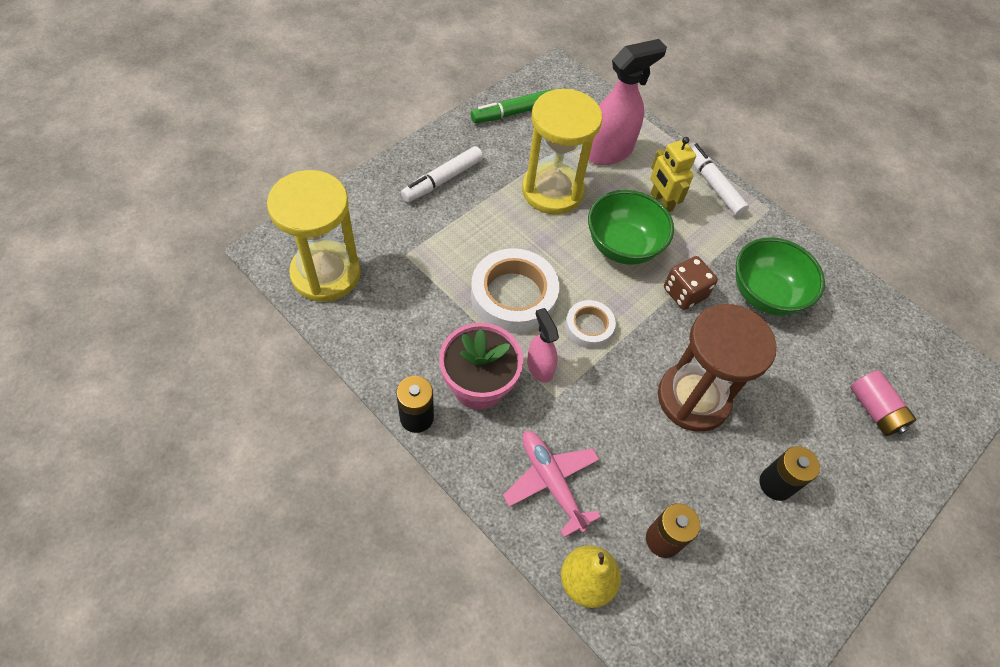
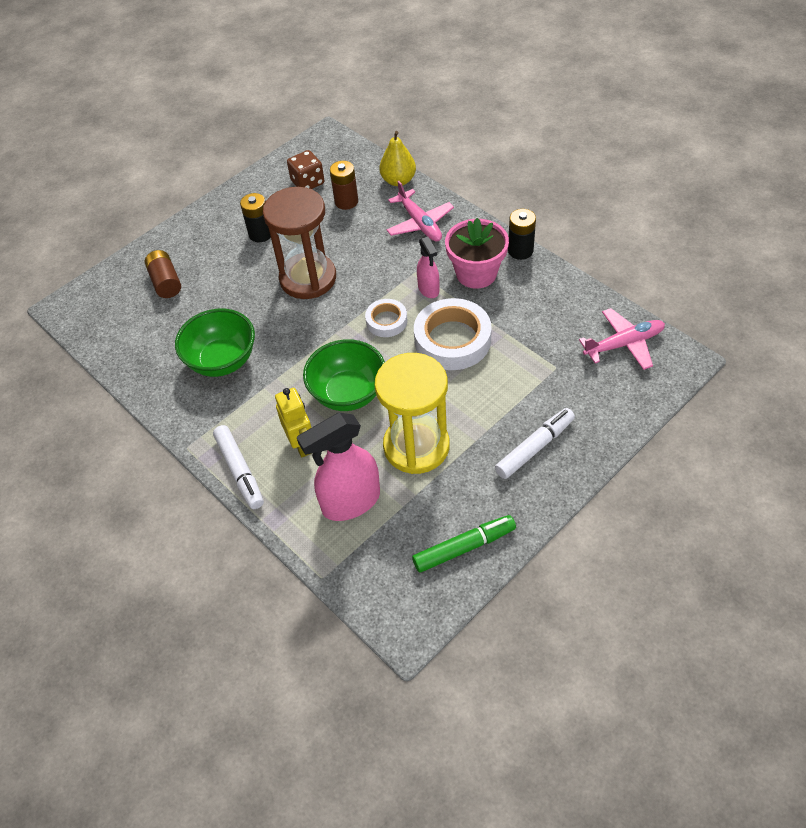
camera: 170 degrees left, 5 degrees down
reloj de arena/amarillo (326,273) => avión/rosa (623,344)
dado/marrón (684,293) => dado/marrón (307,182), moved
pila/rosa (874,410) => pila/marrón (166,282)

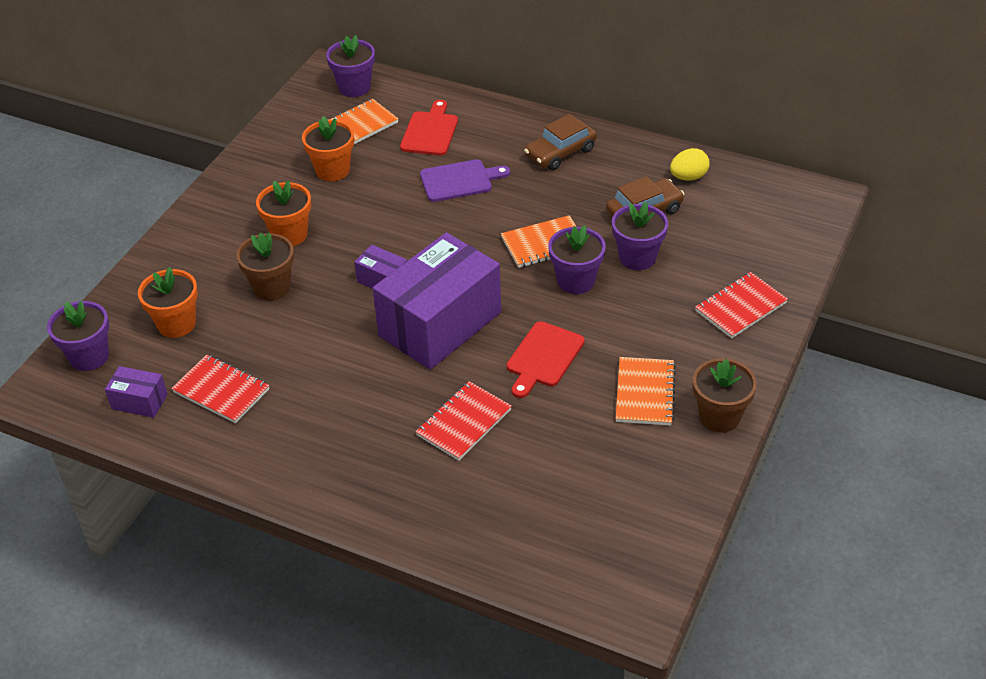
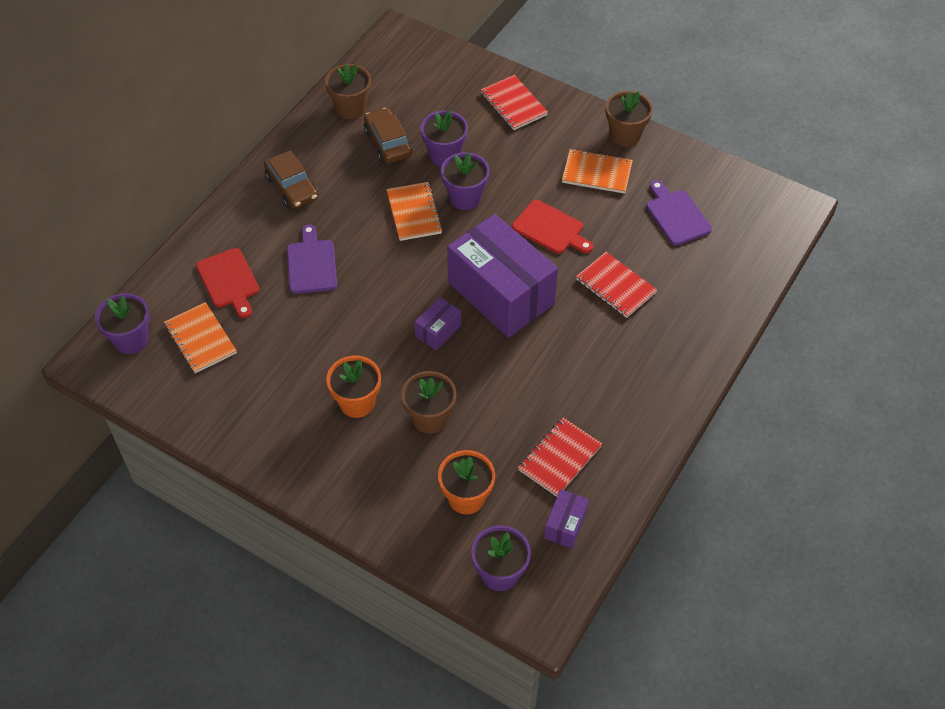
camera: 85 degrees left, 10 degrees up
maceta/naranja (332,170) => nothing
tabla de cortar/rojo (430,131) => tabla de cortar/rojo (229,281), 135 degrees counterclockwise
huevo/amarillo (688,177) => maceta/marrón (351,108)
nothing => tabla de cortar/morado (676,215)

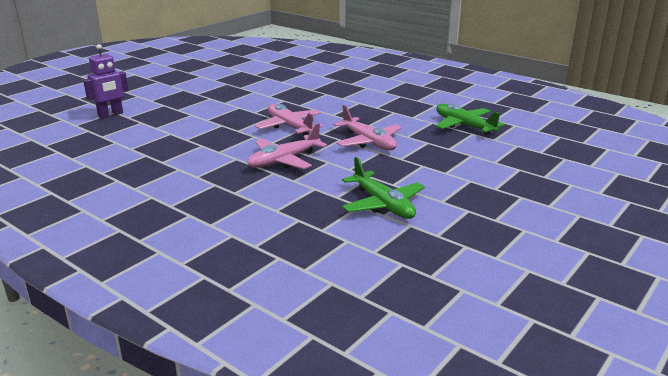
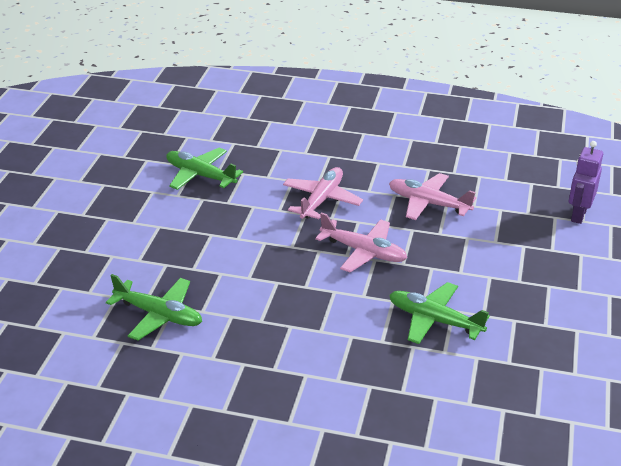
camera: 155 degrees right, 10 degrees up
avión/rosa (368,142) => avión/rosa (428,203), moved
nothing => avión/verde (434,320)

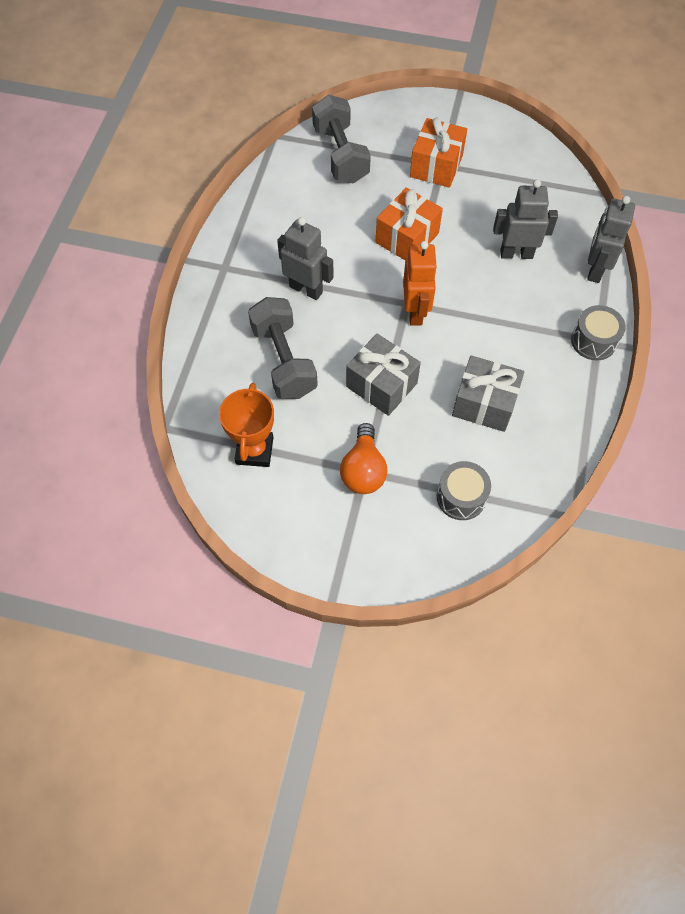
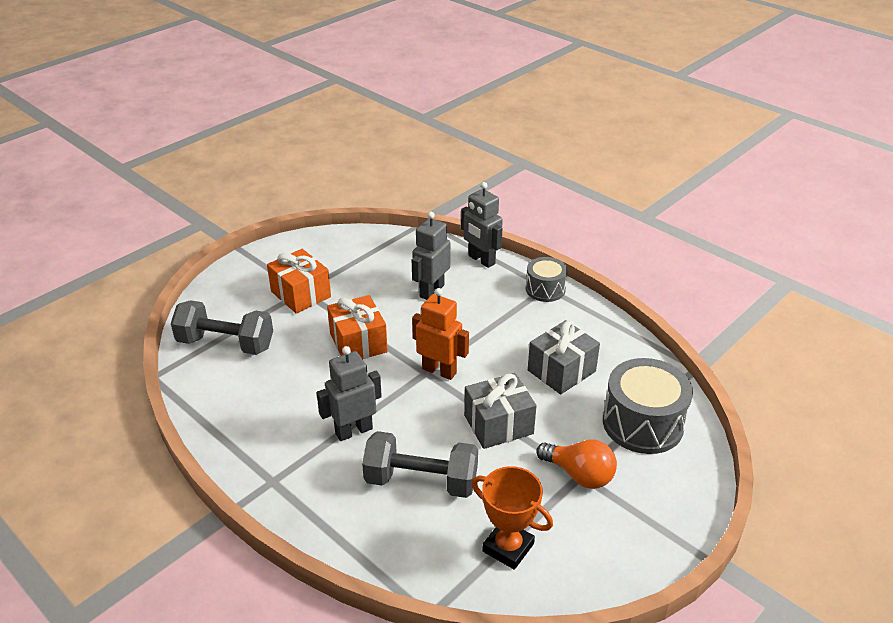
camera: 60 degrees left, 25 degrees down
tambor/gris (461,497) => tambor/gris (643,423), x1.69

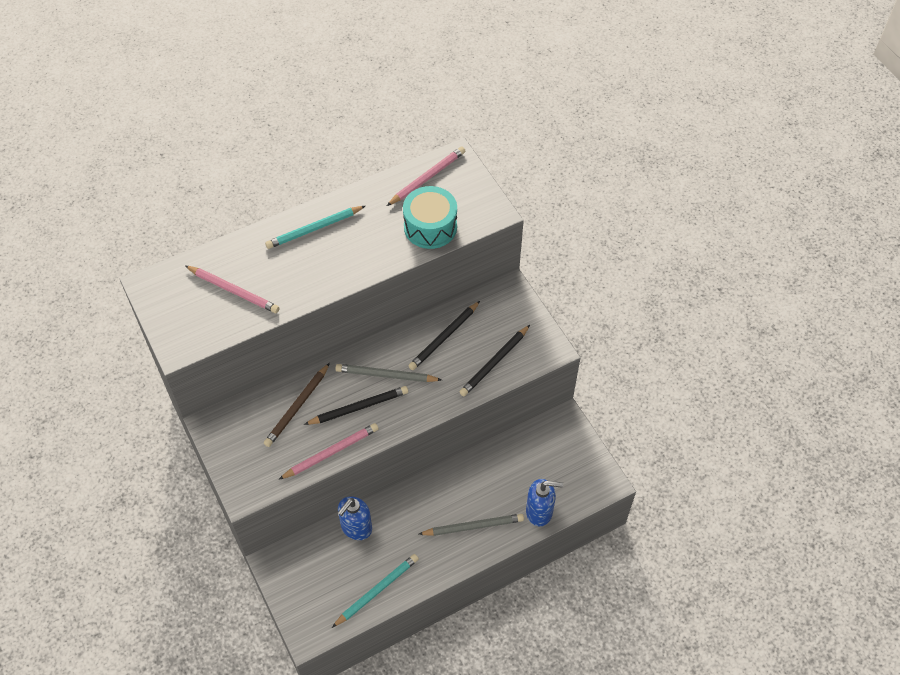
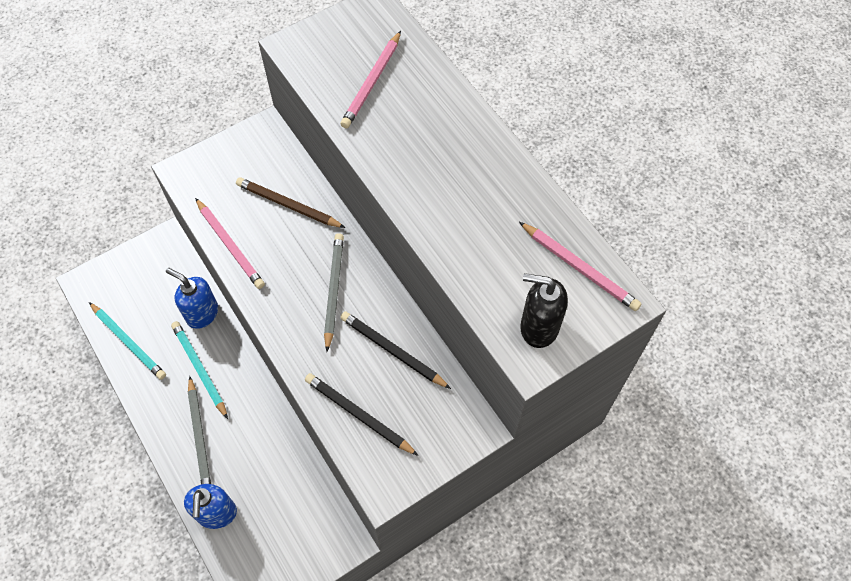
camera: 85 degrees right, 5 degrees up
lápiz/turquesa (314,229) => lápiz/turquesa (200,369), moved
lápiz/negro (358,407) => nothing
tambor/turquesa (430,227) => nothing
nothing => dispensador de jabón/negro (538,327)

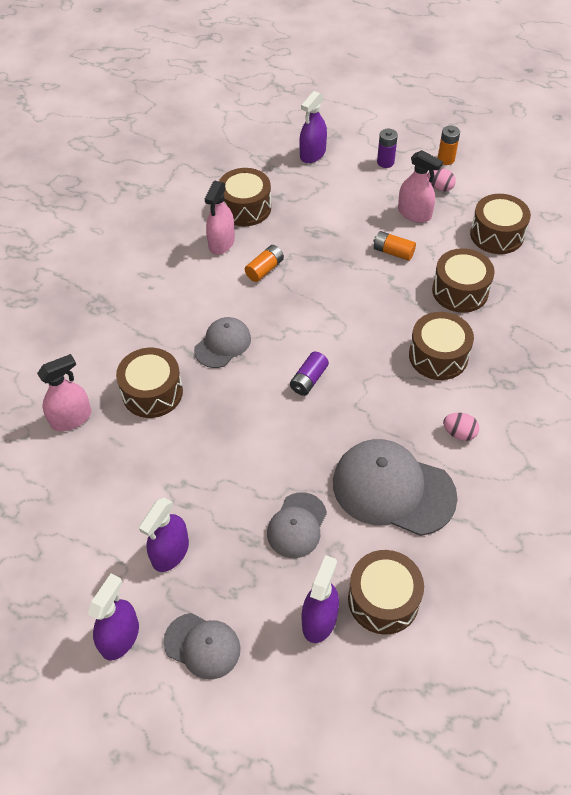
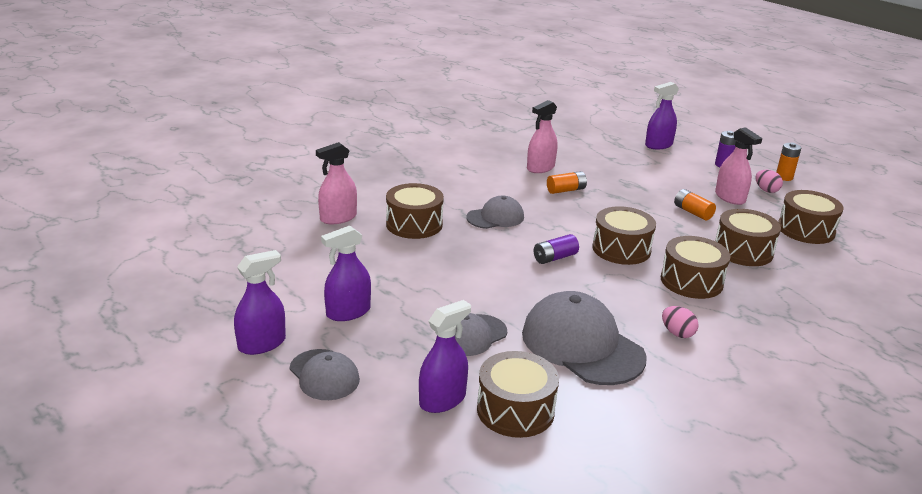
camera: 25 degrees right, 25 degrees down
pulverizador/rosa (71,418) => pulverizador/rosa (338,218), 150 degrees clockwise
tambor/marrón (245,208) => tambor/marrón (621,249), moved

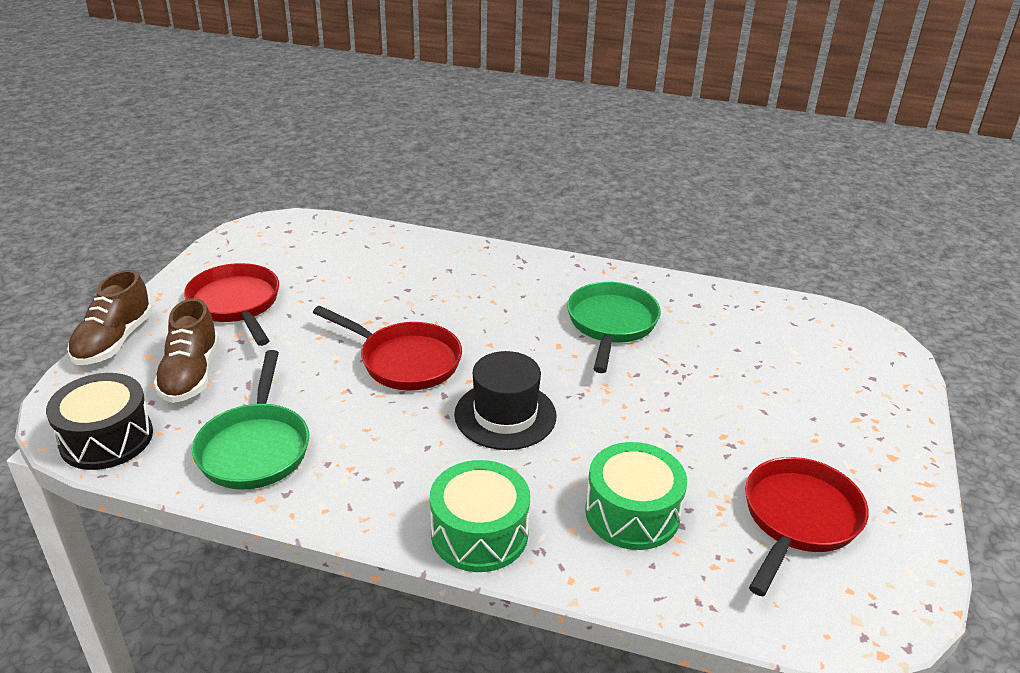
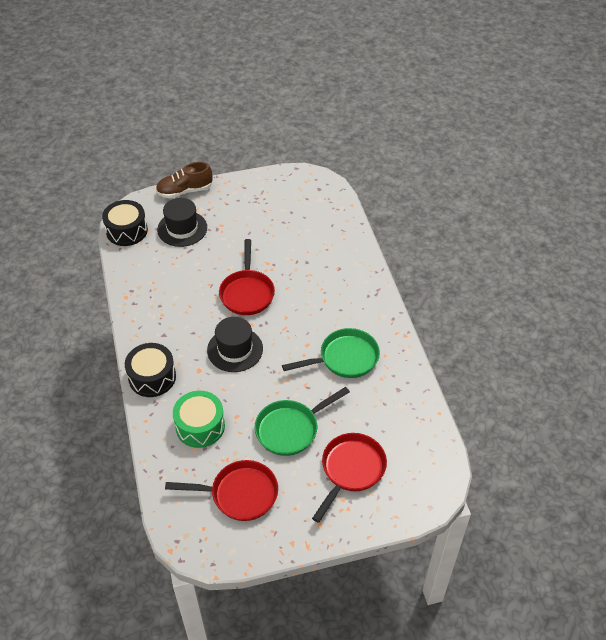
camera: 60 degrees right, 15 degrees up
zapato/marrón (191,374) => sombrero/negro (182,228)
sartén/rojo (236,304) => sartén/rojo (351,470), moved
sartén/verde (255,448) => sartén/verde (290,429), moved
tambor/verde (479,533) => tambor/negro (152,377)

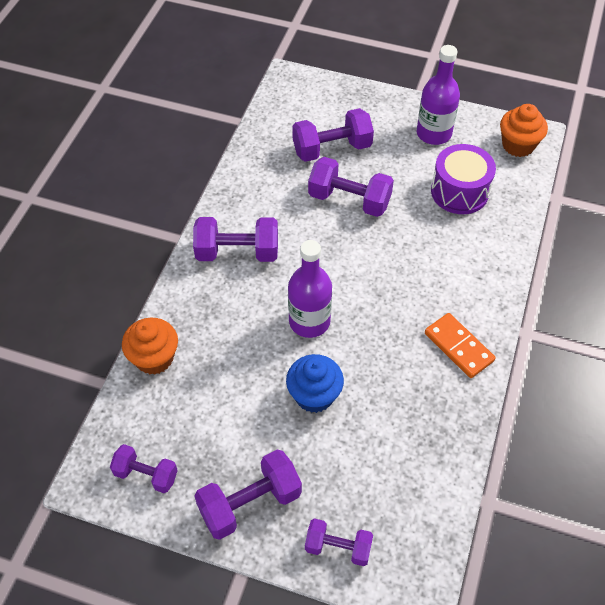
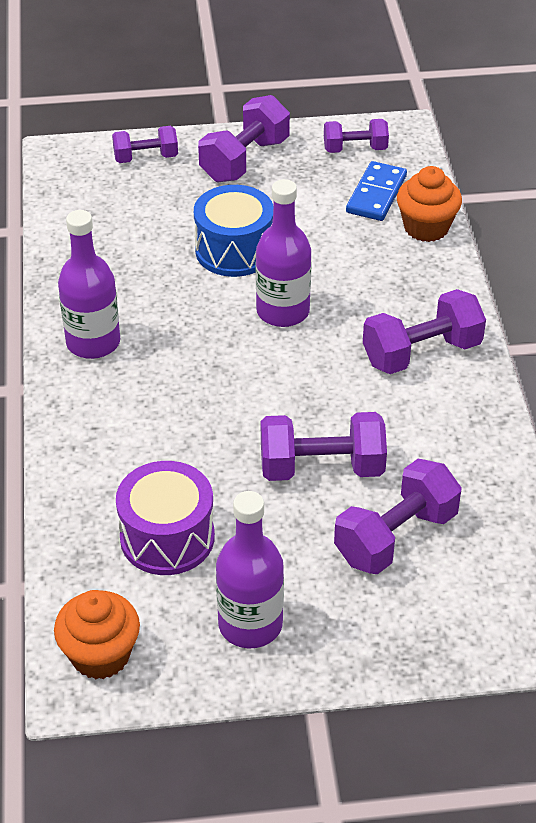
camera: 155 degrees right, 10 degrees down
magdalena/azul (314,395) => tambor/azul (234,250)
ficha de dominó/naranja (458,347) => botella/morado (93,342)
nothing => ficha de dominó/azul (376,194)

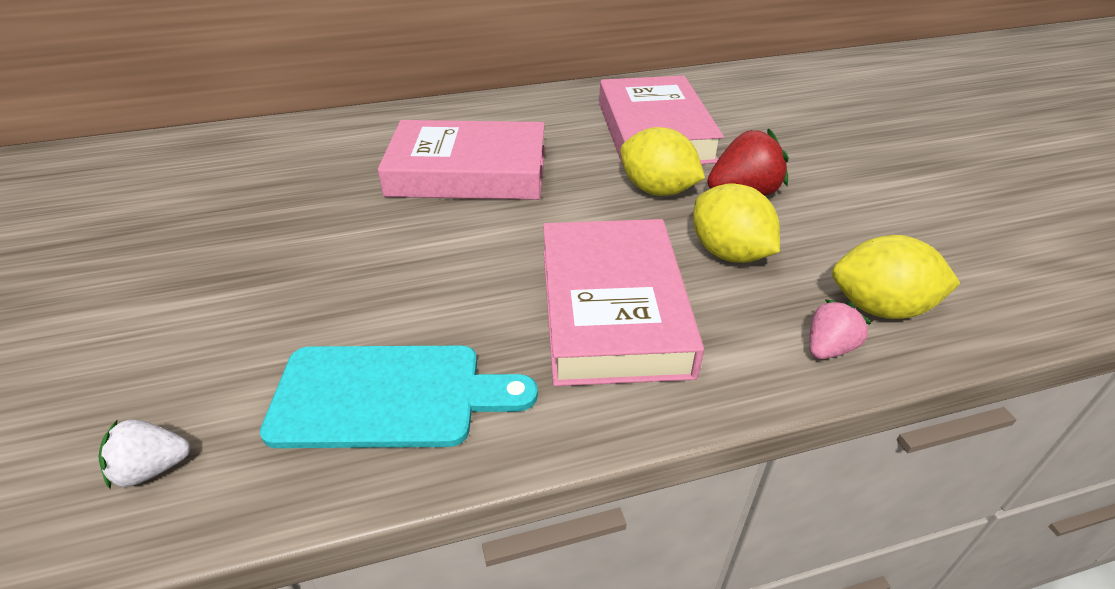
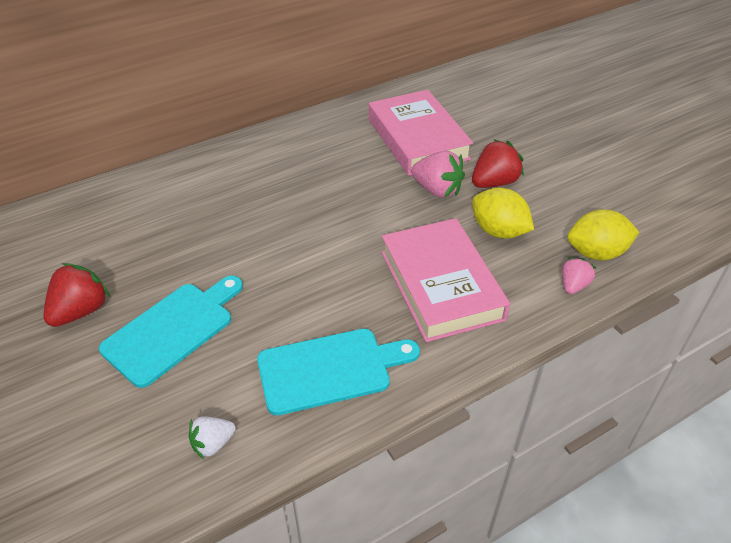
camera: 15 degrees left, 5 degrees up
libro/rosa (468,171) => nothing
limón/amarillo (657,190) => fresa/rosa (437,190)
nothing => fresa/rojo (81,311)
nothing => tabla de cortar/turquesa (172,330)

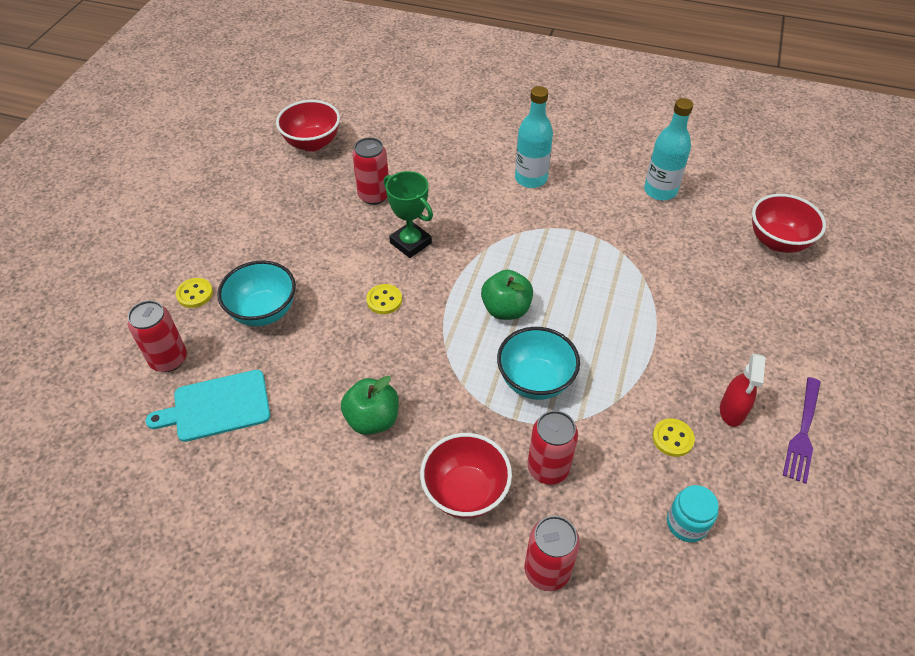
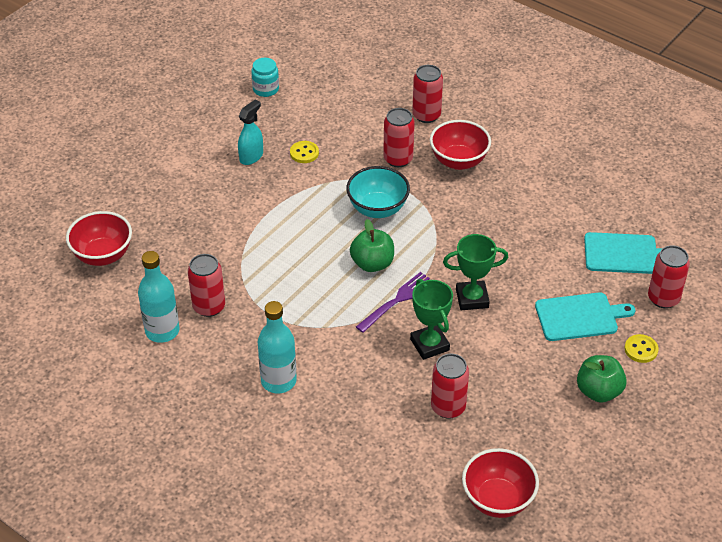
camera: 160 degrees left, 5 degrees down
cuenco/turquesa (263,312) => tabla de cortar/turquesa (579,317)
manzana/verde (372,419) => manzana/verde (598,391), moved
botón/amarillo (384,300) => trofeo/verde (472,298)
tarro/turquesa (686,523) => tarro/turquesa (266,89), moved
pulverizador/rojo (732,411) => pulverizador/turquesa (251,156)
tenedor/morado (803,432) => tenedor/morado (396,301), moved
nothing => lata/rojo (209,307)

